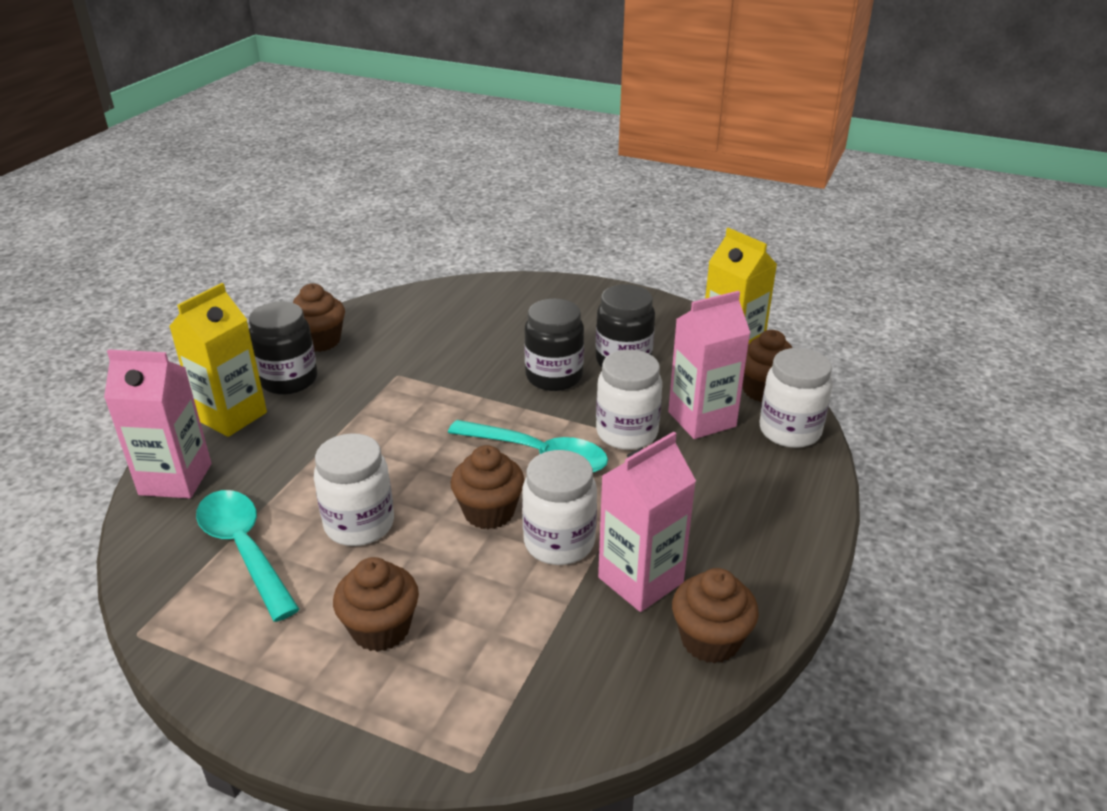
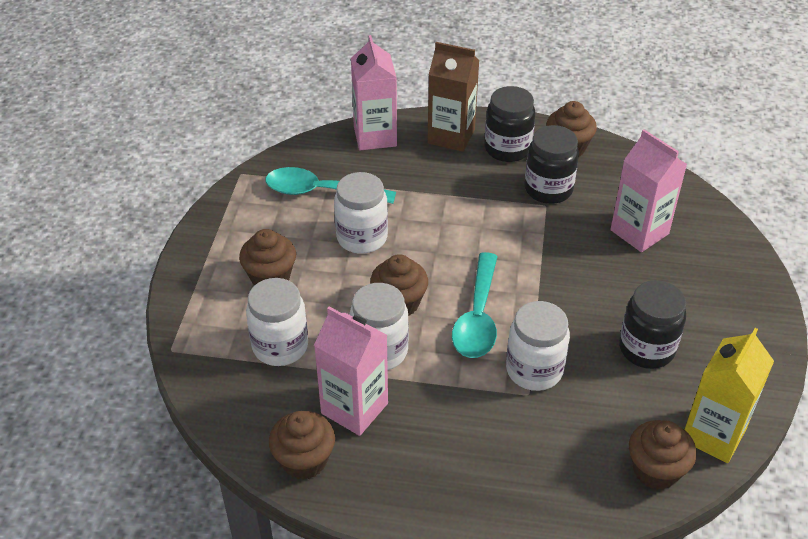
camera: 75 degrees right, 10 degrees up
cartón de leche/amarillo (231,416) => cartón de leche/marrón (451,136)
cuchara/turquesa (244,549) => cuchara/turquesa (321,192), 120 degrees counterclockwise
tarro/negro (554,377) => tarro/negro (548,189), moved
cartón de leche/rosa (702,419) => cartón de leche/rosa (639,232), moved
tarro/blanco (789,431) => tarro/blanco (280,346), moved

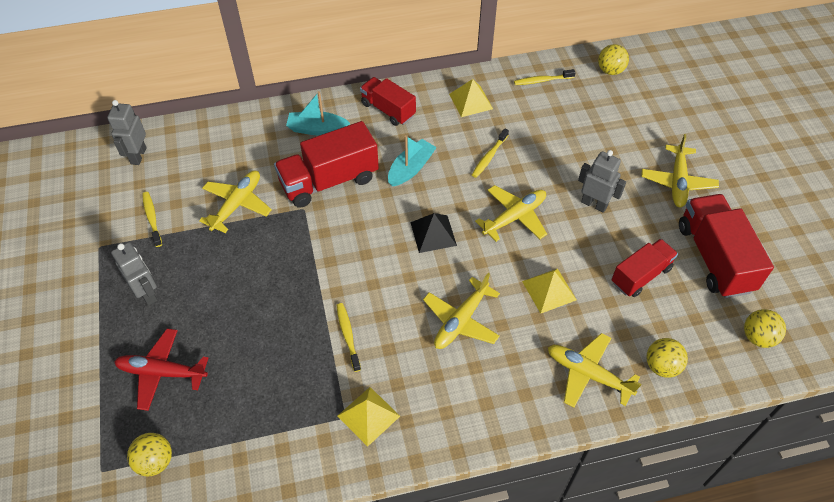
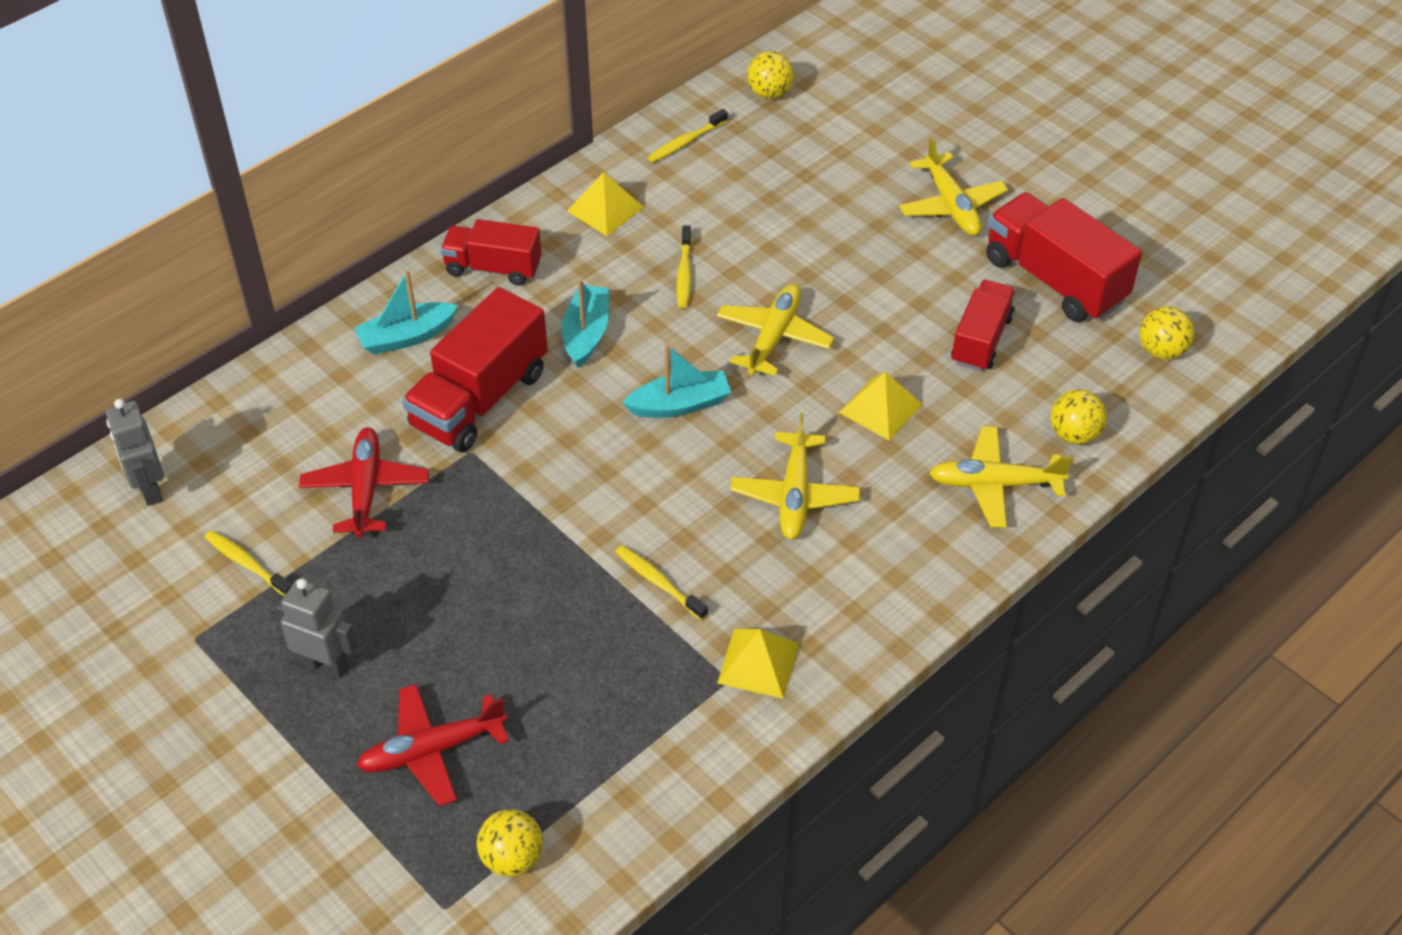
camera: 30 degrees left, 5 degrees down
avión/amarillo (237,204) => avión/rojo (366,489)
pirámide/negro (433,233) => barco/turquesa (679,404)
robot/gris (594,204) => nothing

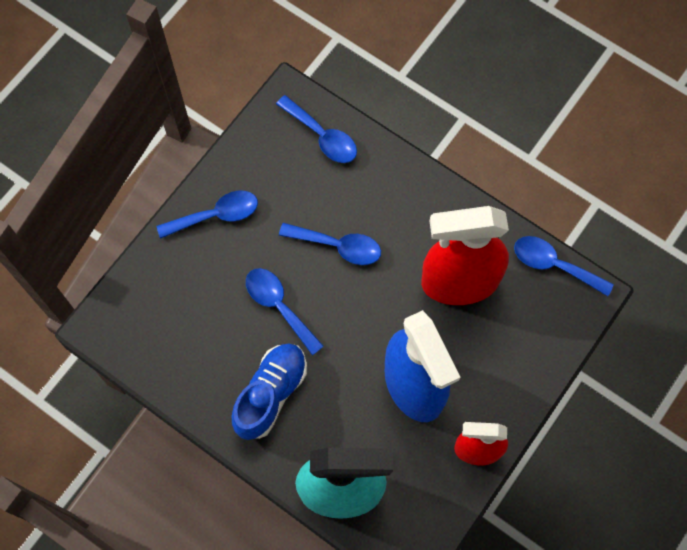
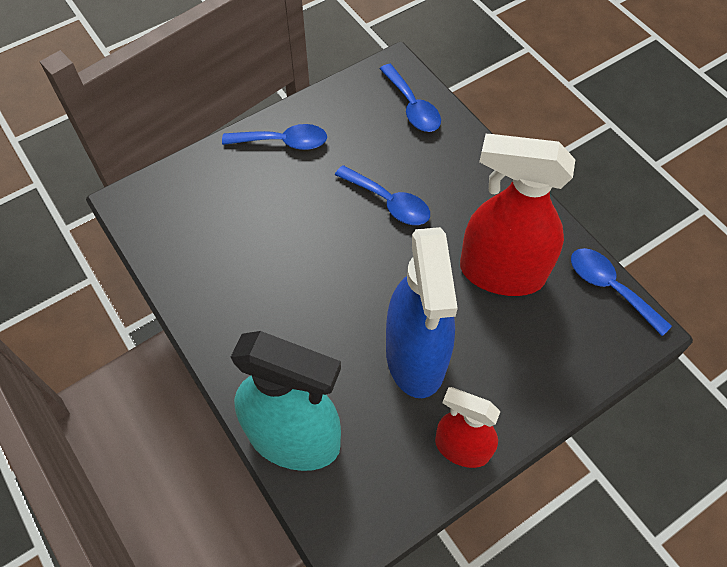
camera: 20 degrees right, 10 degrees down
zapato/azul (270,394) => nothing
cuchara/azul (279,306) => nothing

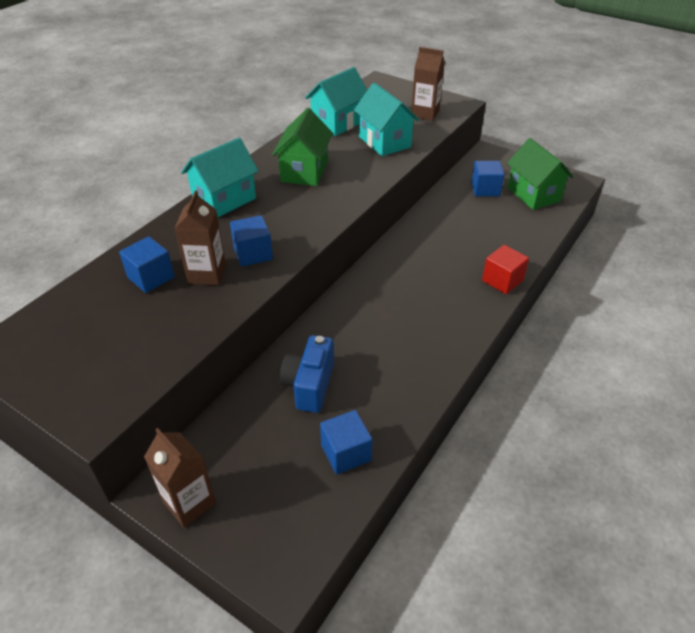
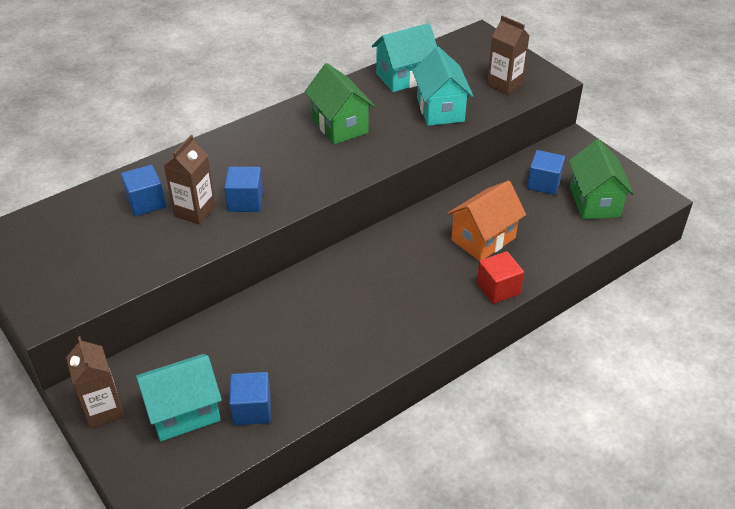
camera: 20 degrees right, 0 degrees up
casa/turquesa (224,200) => casa/turquesa (184,412), moved
casa/verde (304,171) => casa/verde (339,126), 60 degrees counterclockwise
cámara/azul (309,385) => nothing
nothing => casa/naranja (483,239)

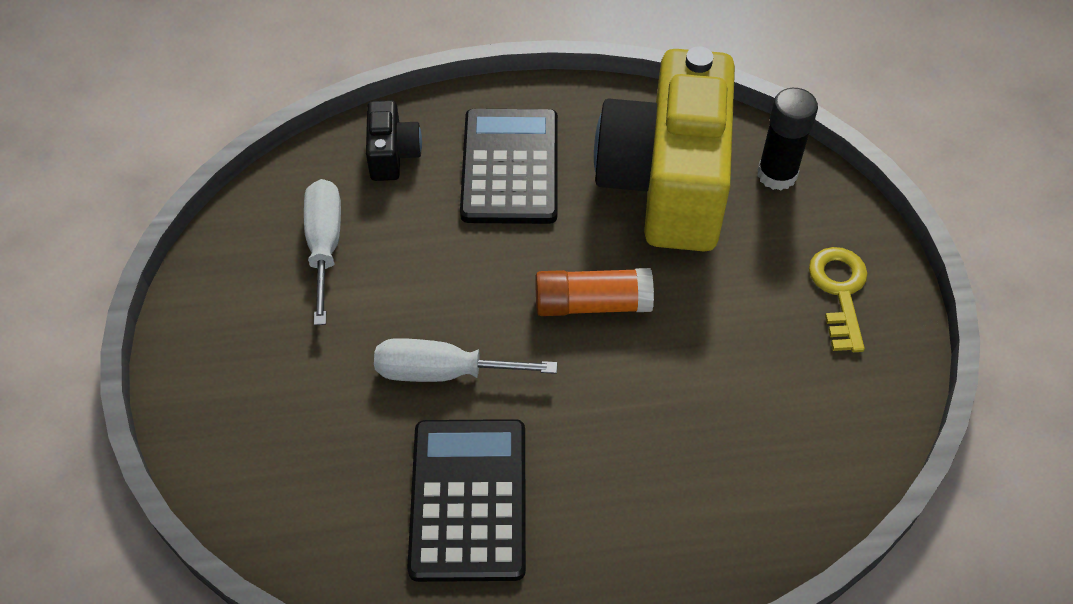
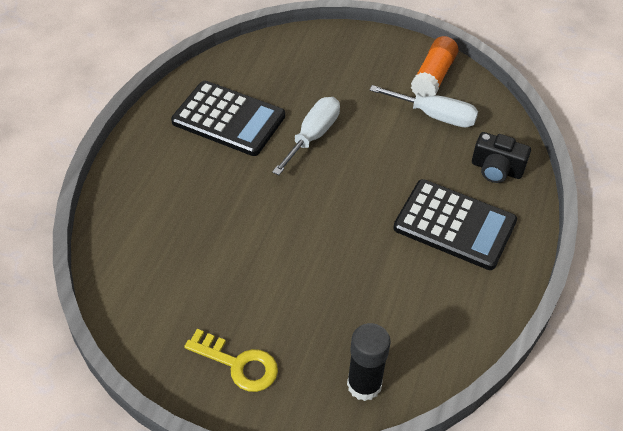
camera: 115 degrees right, 5 degrees down
barra de pegamento/naranja (592,304) => barra de pegamento/naranja (433,77), moved
cámara/amarillo (666,182) => nothing

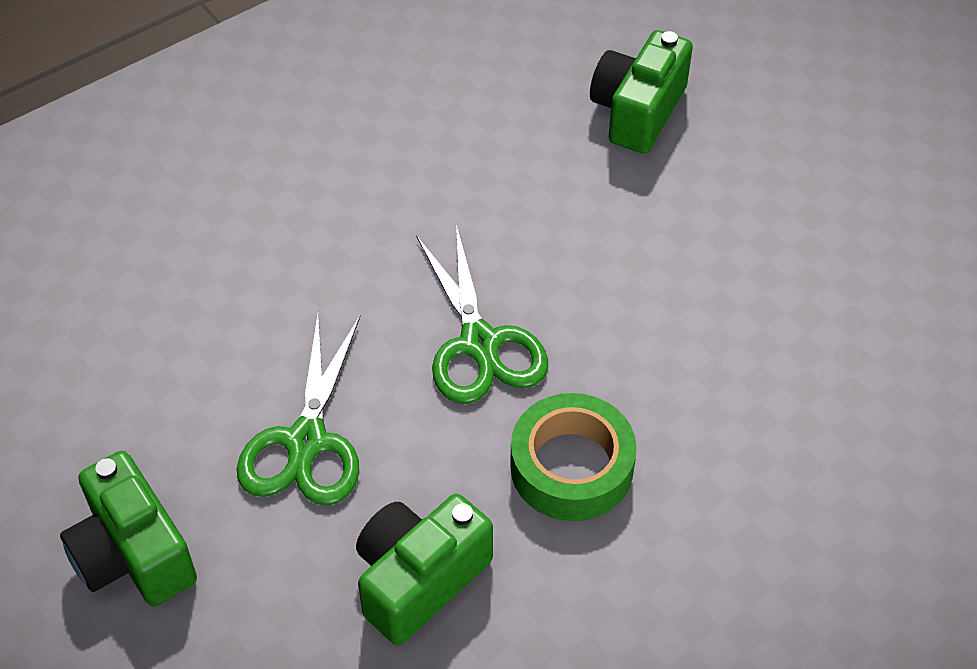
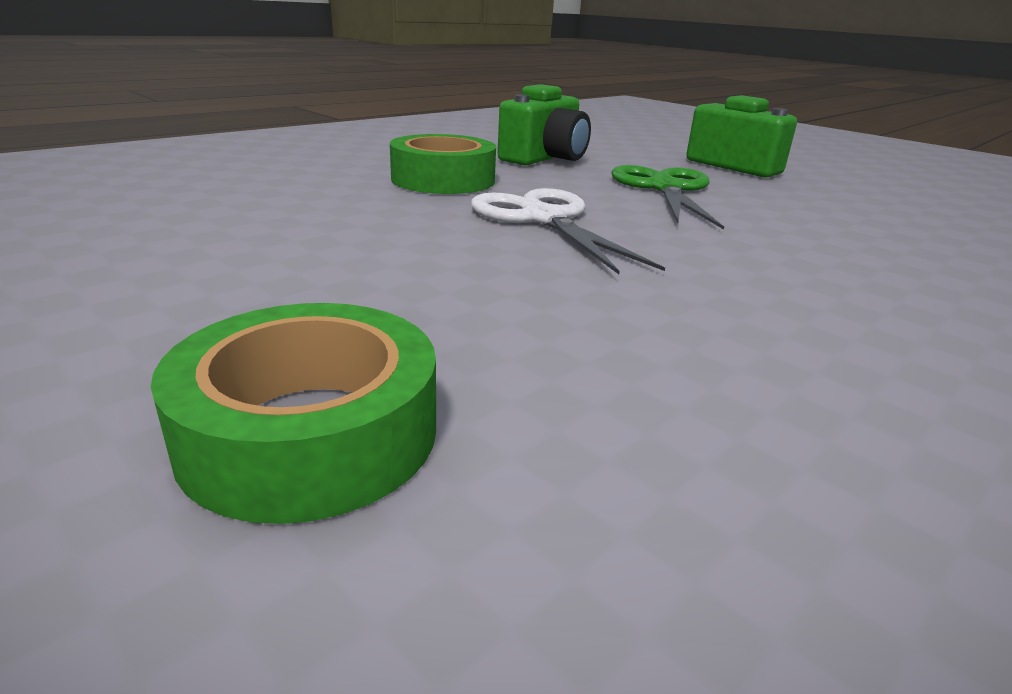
camera: 170 degrees right, 25 degrees down
tijeras/verde (480,343) => tijeras/blanco (544,219)
cámara/verde (637,111) => cinta adhesiva/verde (310,432)

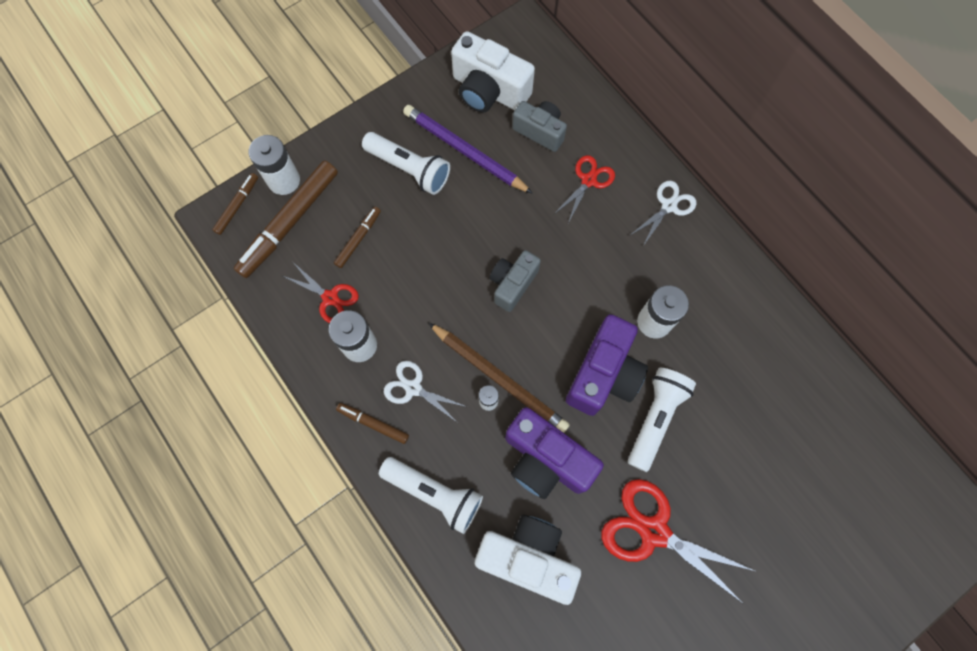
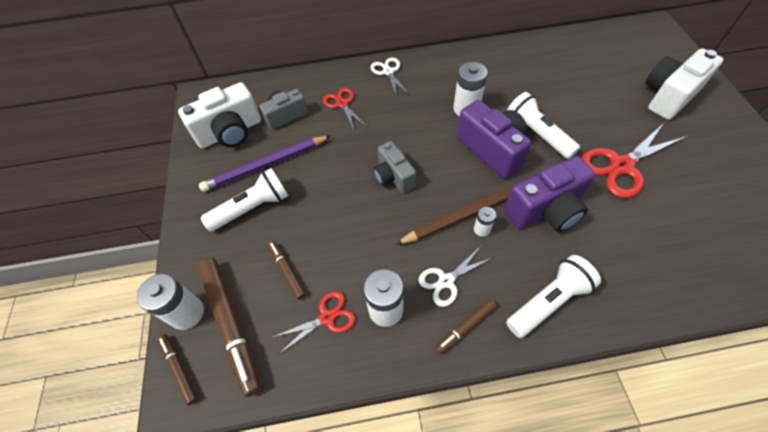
camera: 60 degrees left, 15 degrees down
cámara/blanco (527,556) => cámara/blanco (668,96), moved

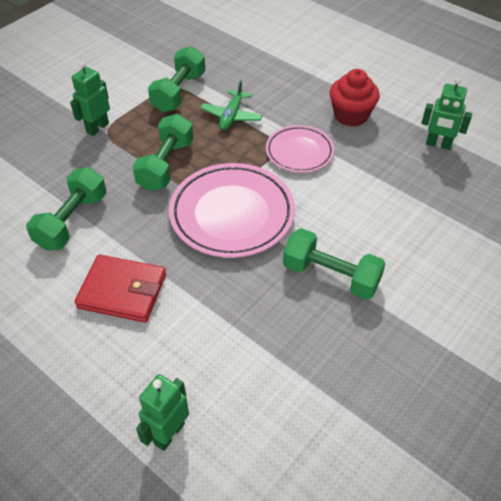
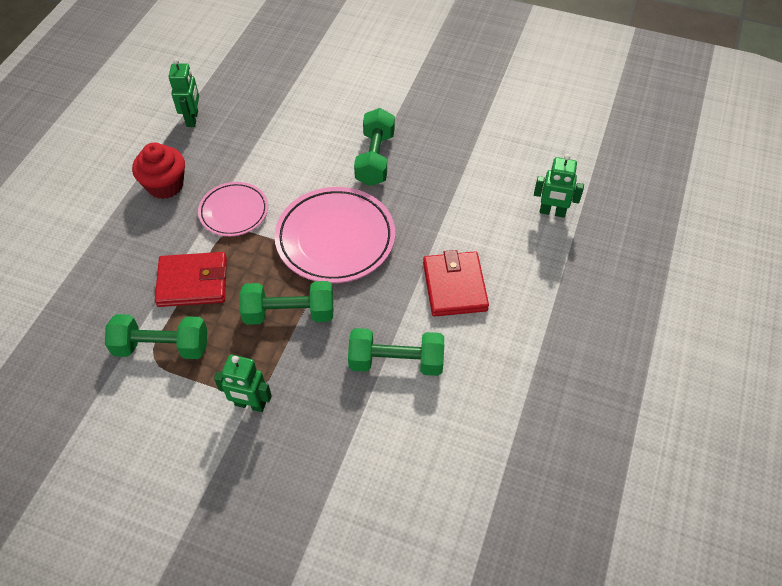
camera: 110 degrees left, 5 degrees up
avión/verde (231,116) => cartera/rojo (193,282)

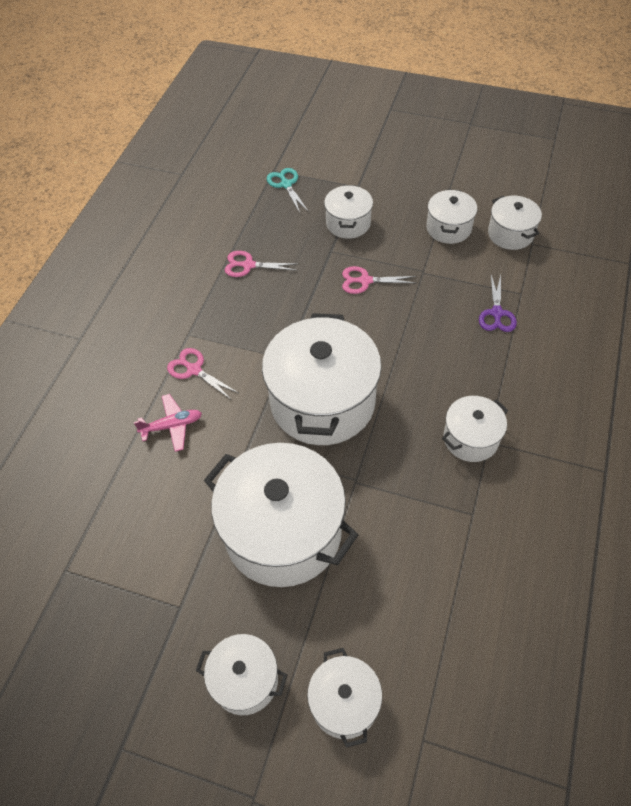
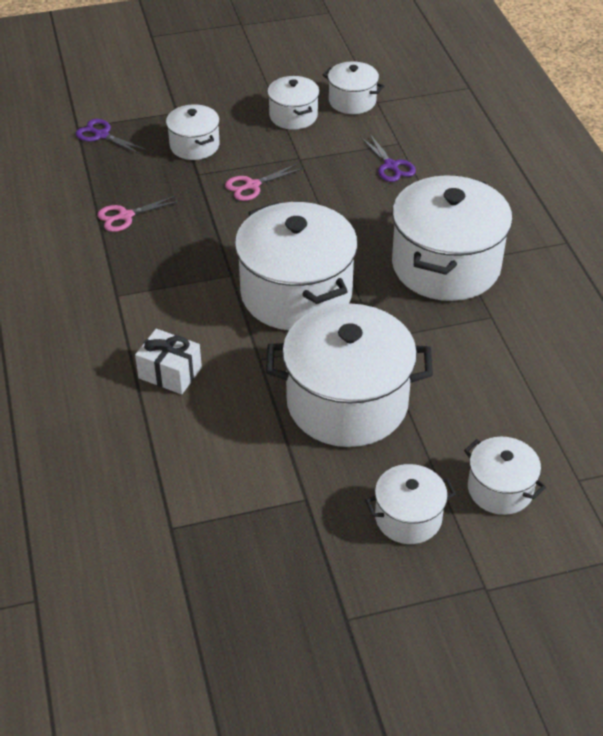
camera: 35 degrees left, 10 degrees down
avión/rosa (172,426) => regalo/blanco (170,373)
tijeras/rosa (194,370) => nothing
tijeras/turquesa (286,184) => tijeras/morado (101,135)
olla/blanco (471,438) => olla/blanco (446,265), x1.97

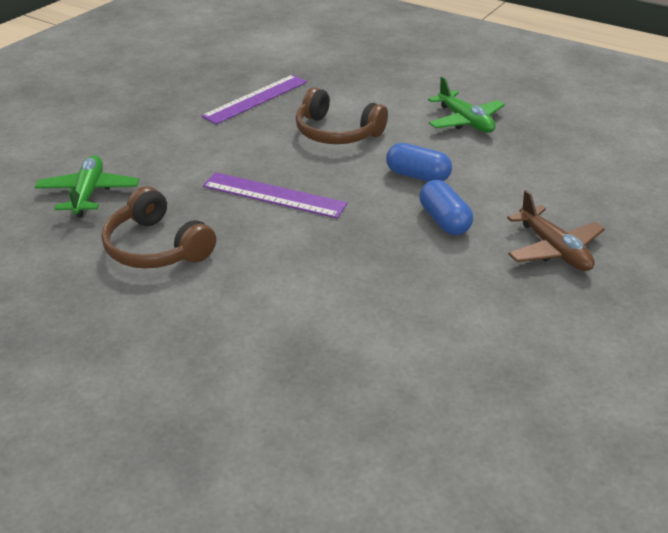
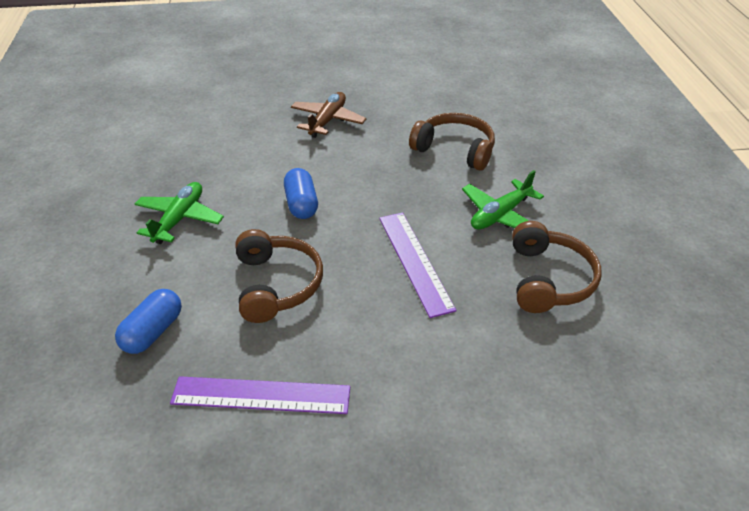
camera: 130 degrees left, 5 degrees up
avión/verde (89,193) => avión/verde (500,215), moved
cápsula/azul (444,220) => cápsula/azul (153,331), moved
nothing => auriculares/marrón (455,149)

